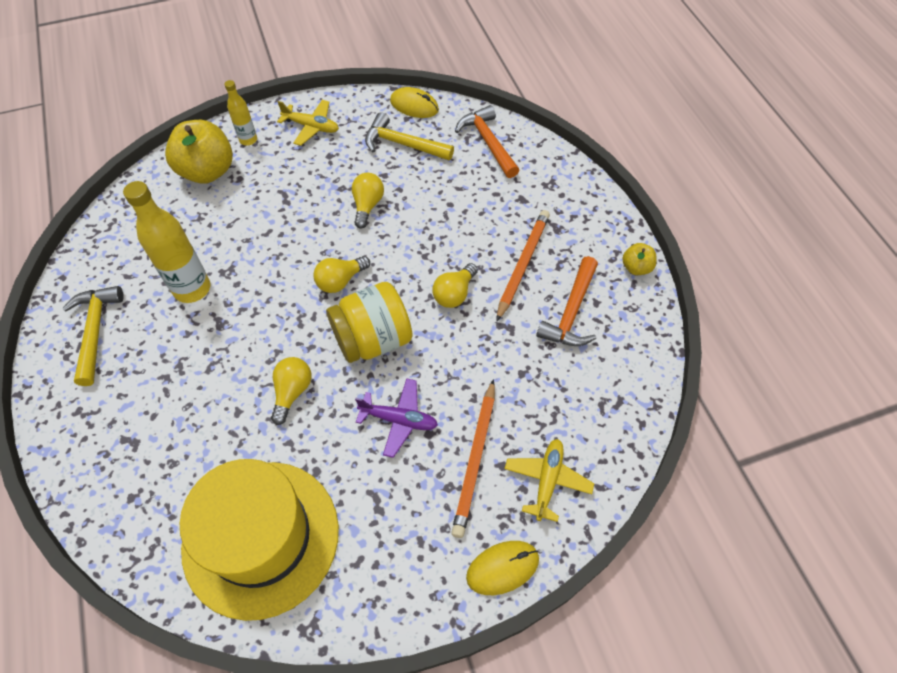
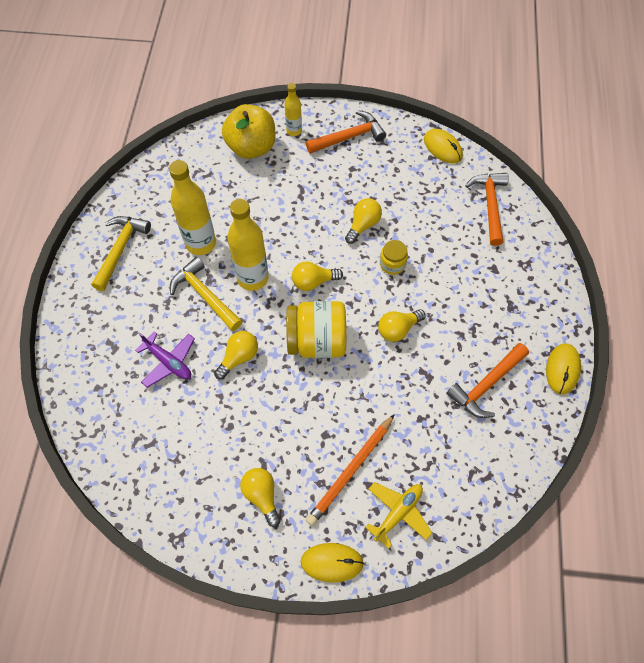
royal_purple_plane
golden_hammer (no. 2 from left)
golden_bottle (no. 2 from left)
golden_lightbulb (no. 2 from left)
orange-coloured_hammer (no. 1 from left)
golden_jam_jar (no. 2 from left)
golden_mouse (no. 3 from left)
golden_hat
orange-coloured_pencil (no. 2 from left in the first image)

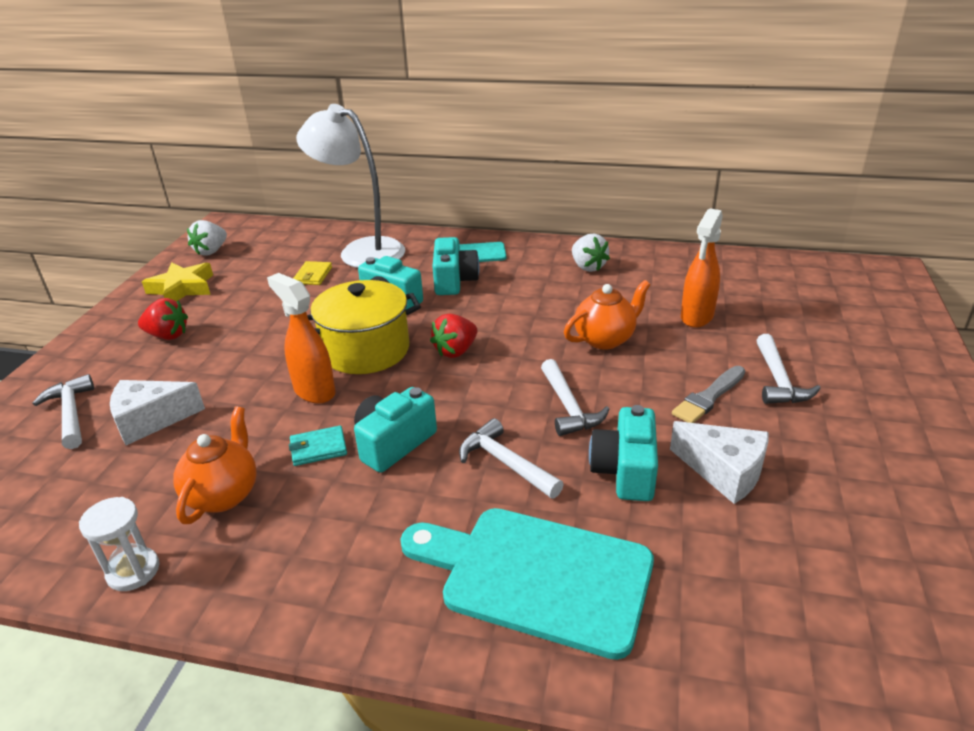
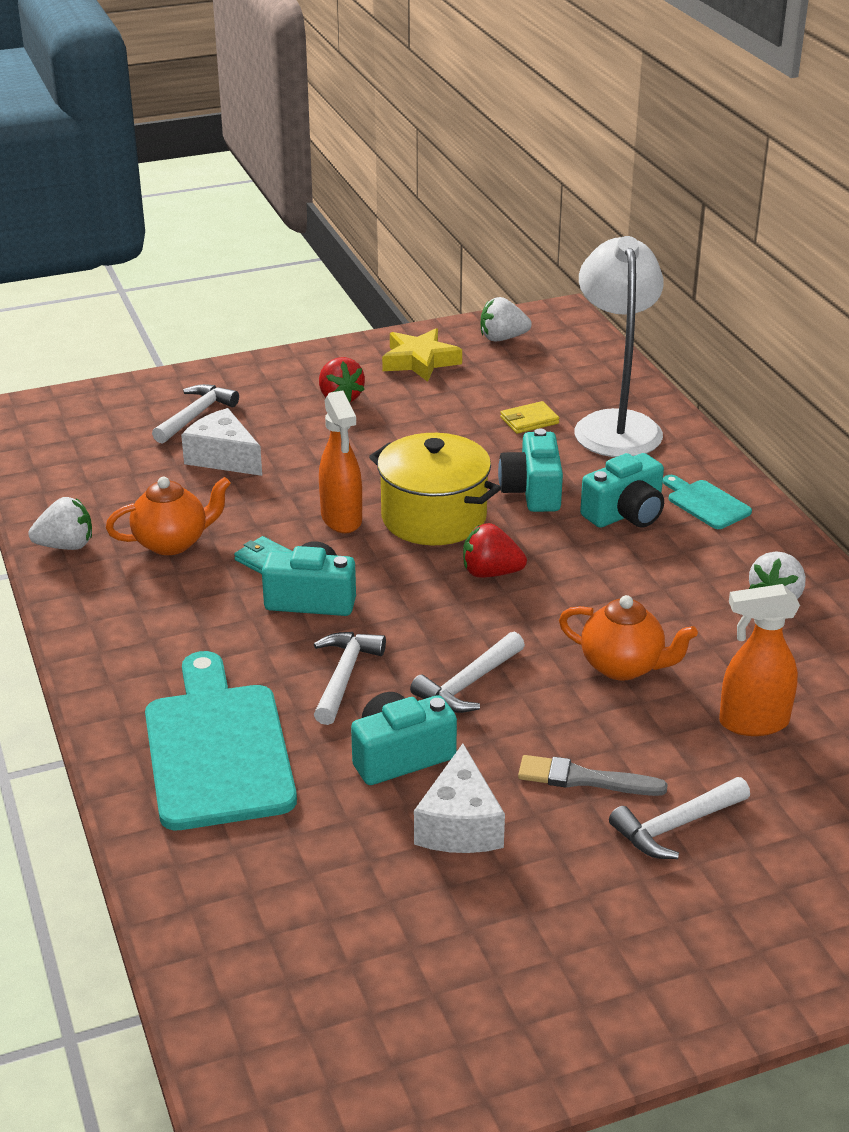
white_strawberry (no. 1 from left)
orange-coloured_sprayer (no. 1 from left)

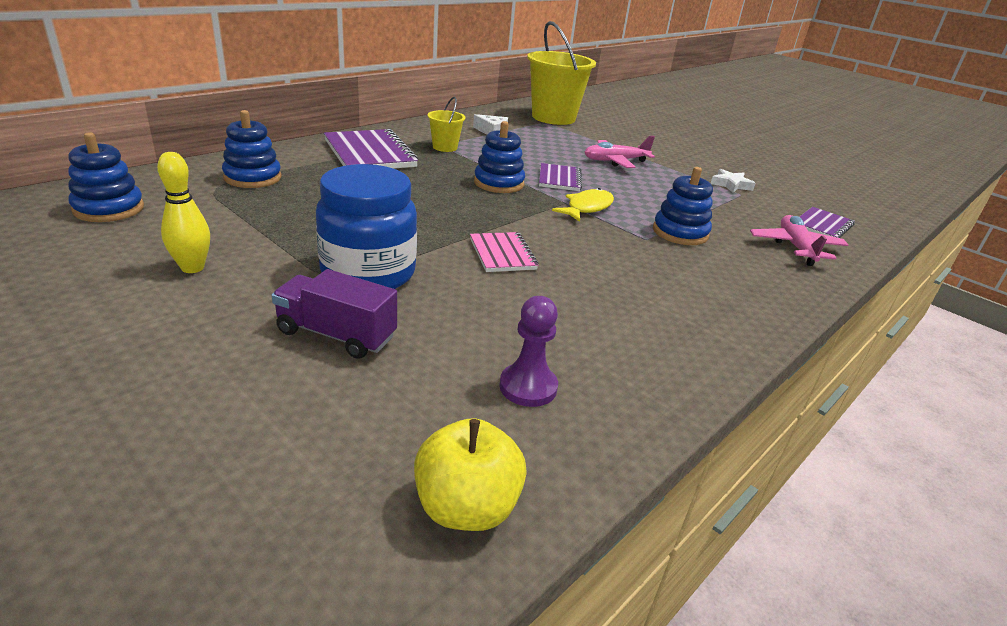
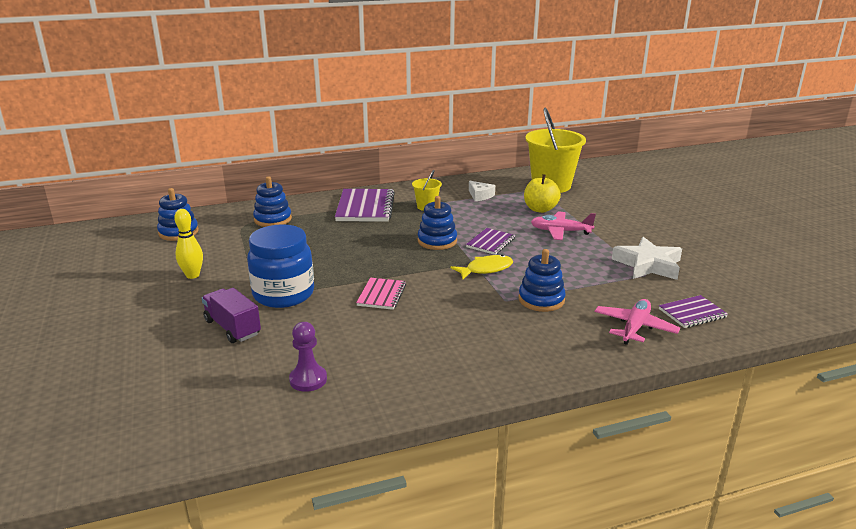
golden_apple
white_star_shape

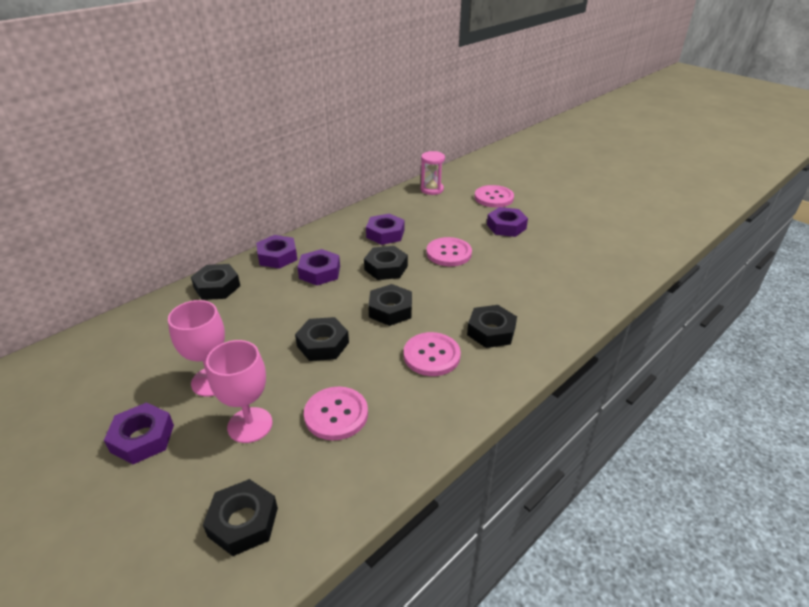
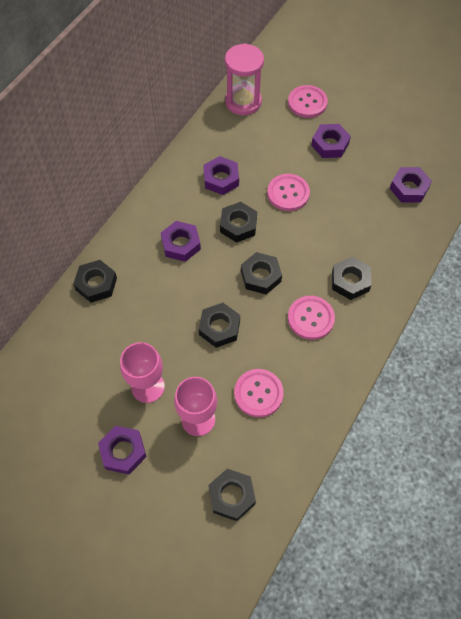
rose-pink_hourglass
royal_purple_hex_nut (no. 5 from left)

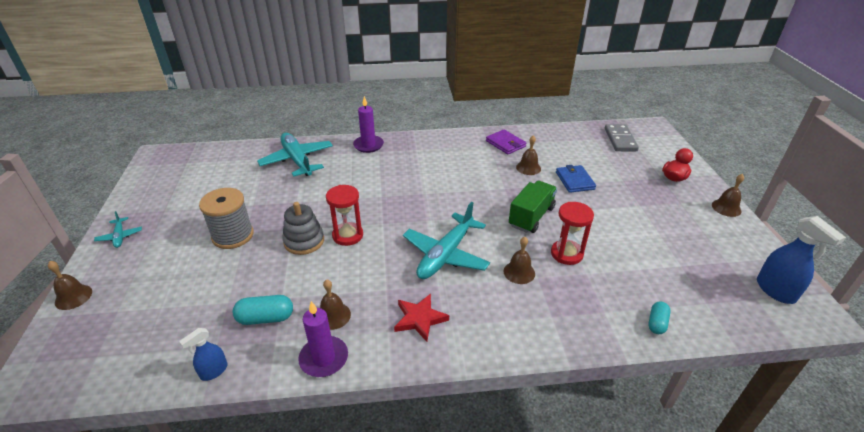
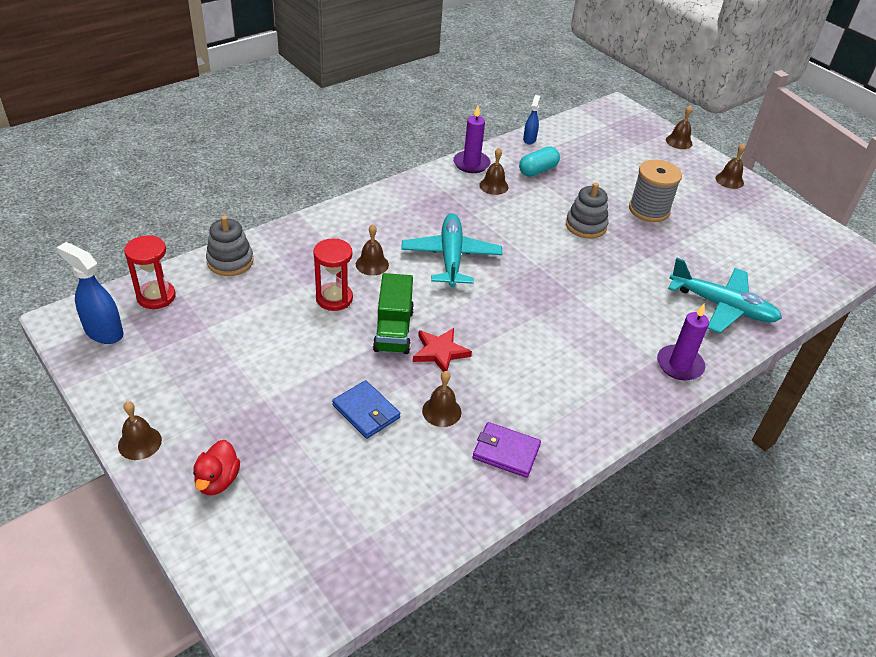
red_hourglass (no. 1 from left)
grey_stacking_toy (no. 1 from left)
red_star_shape
russet_school_bell (no. 6 from left)
grey_domino_tile

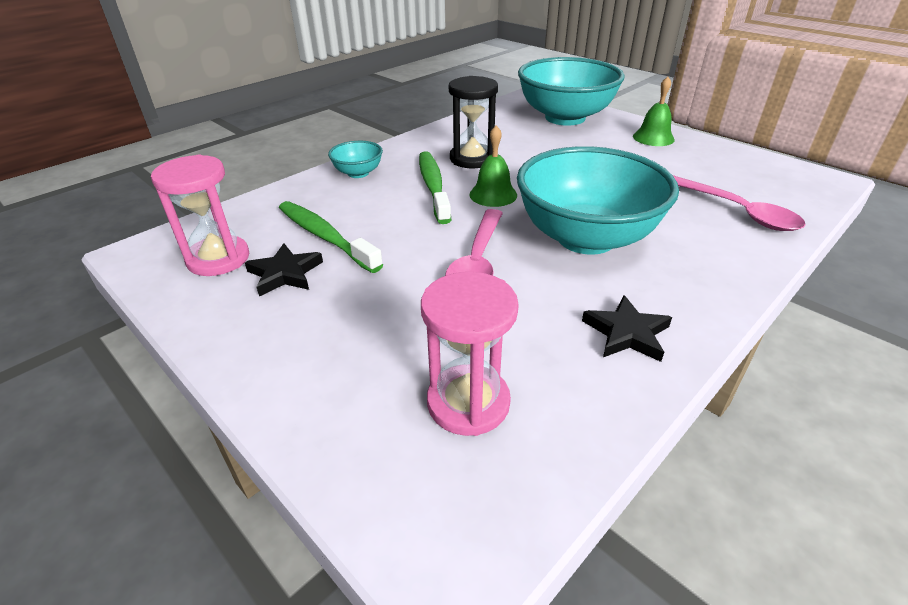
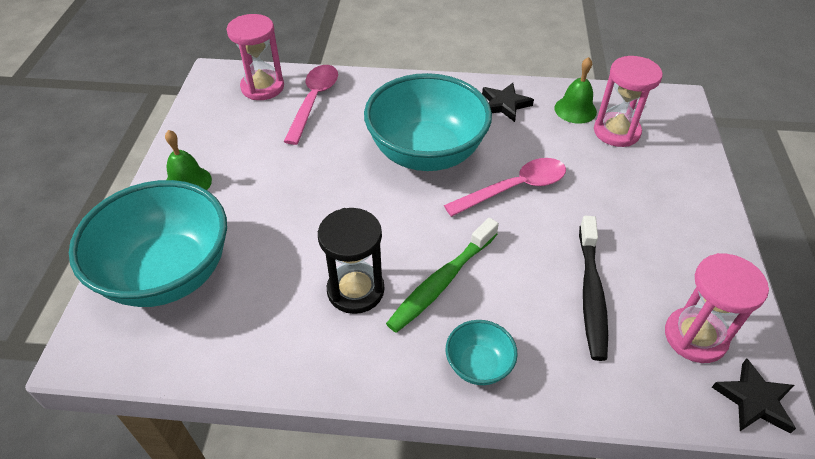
rose-pink_hourglass (no. 1 from left)
green_school_bell (no. 2 from left)
ebony_toothbrush
ebony_star_shape (no. 2 from left)

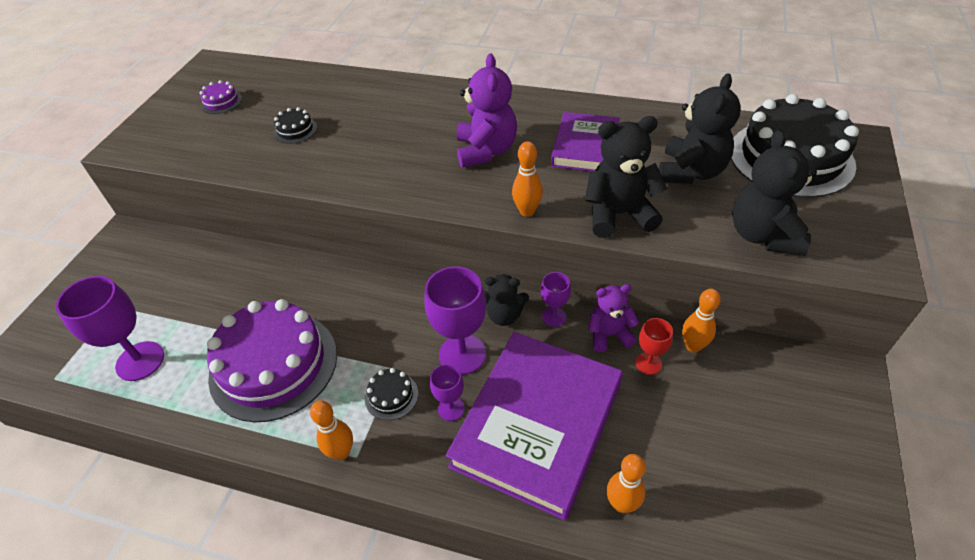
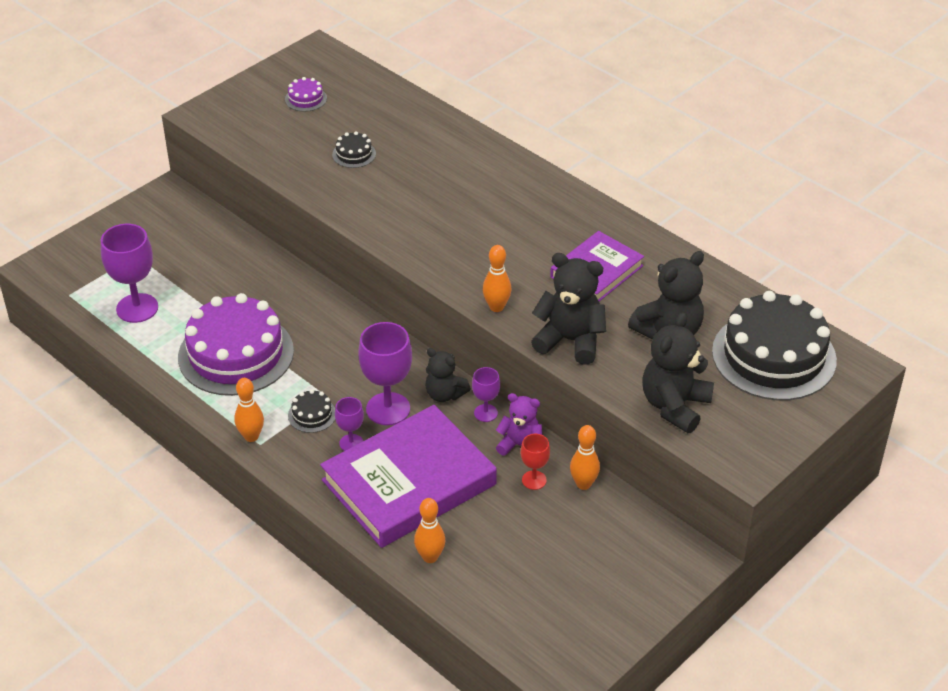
royal_purple_teddy (no. 1 from left in the first image)

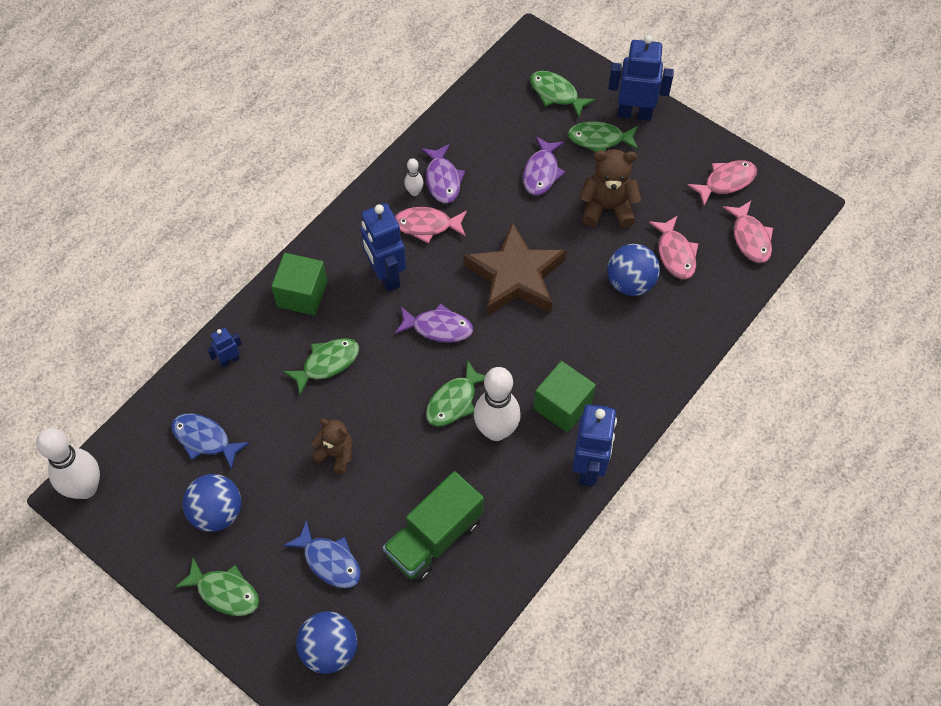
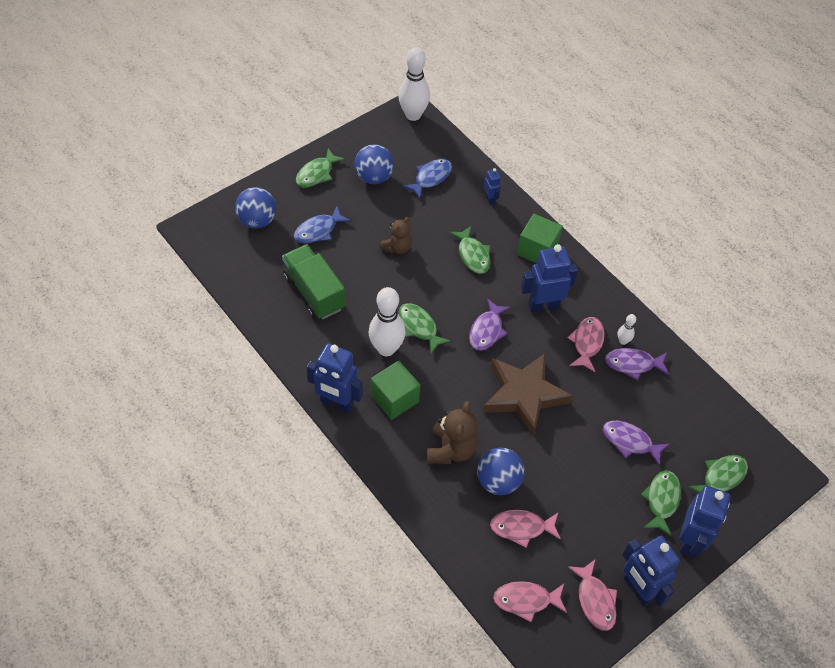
russet_teddy (no. 2 from left)
blue_toy_robot (no. 4 from left)

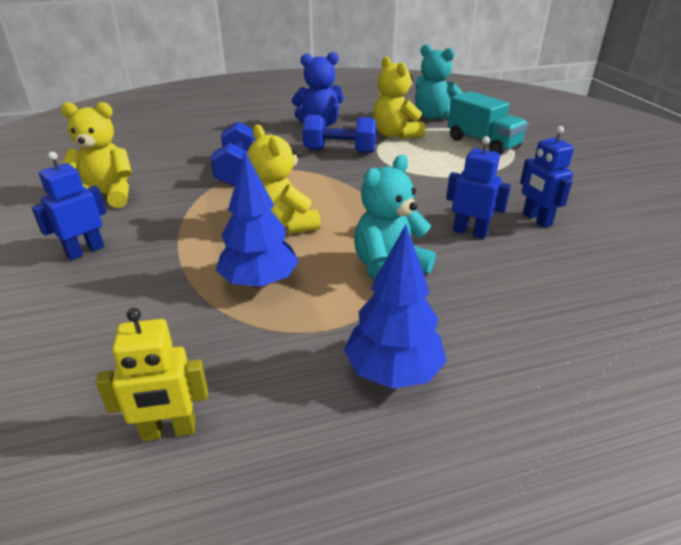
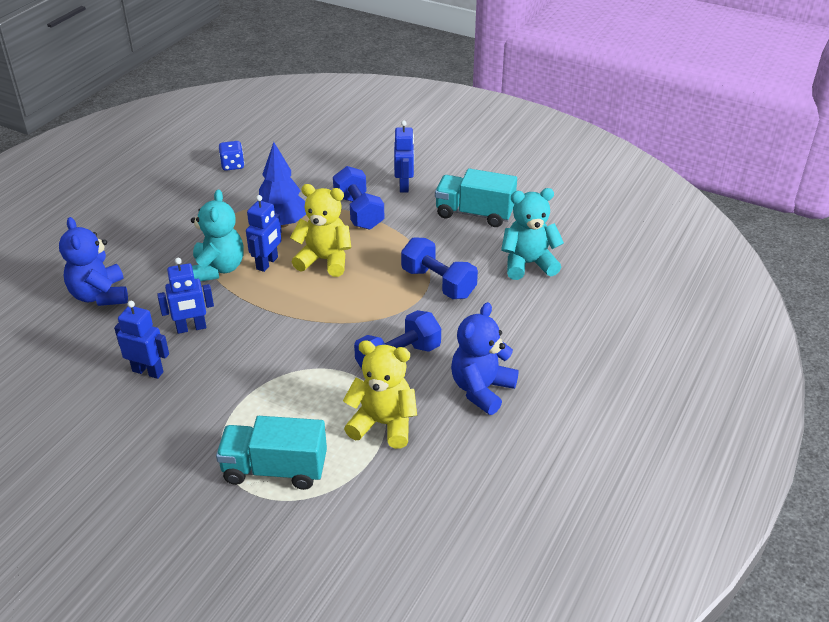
blue_teddy (no. 1 from left)
blue_die
blue_toy_robot (no. 3 from left)
blue_dumbbell (no. 1 from left)
turquoise_truck (no. 2 from left)
turquoise_teddy (no. 2 from left)
blue_toy_tree (no. 2 from left in the first image)

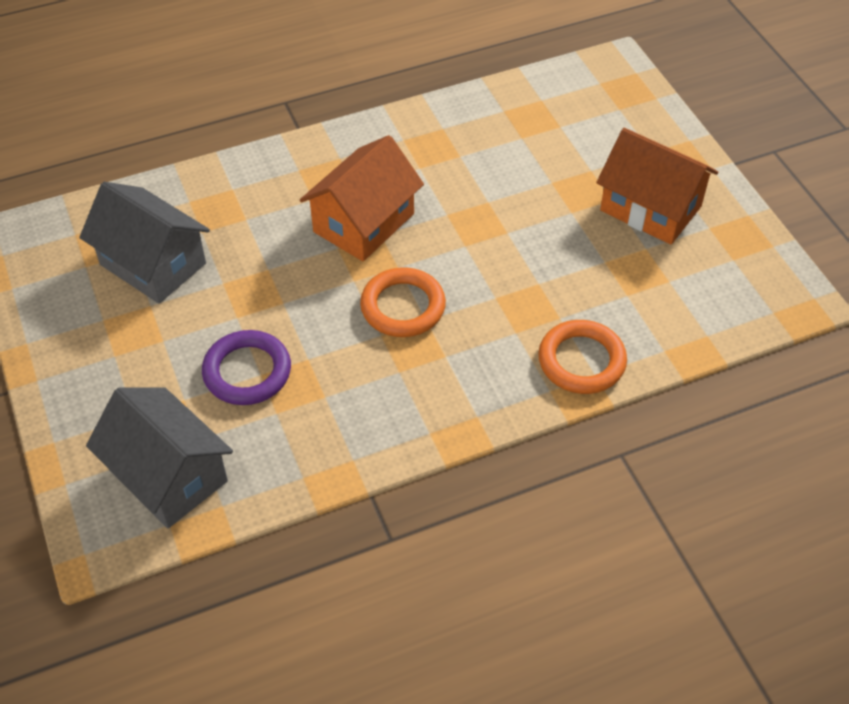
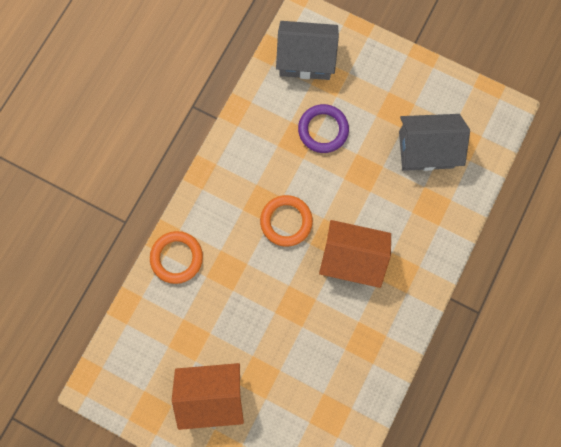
orange-coloured_toy_house (no. 2 from left)

